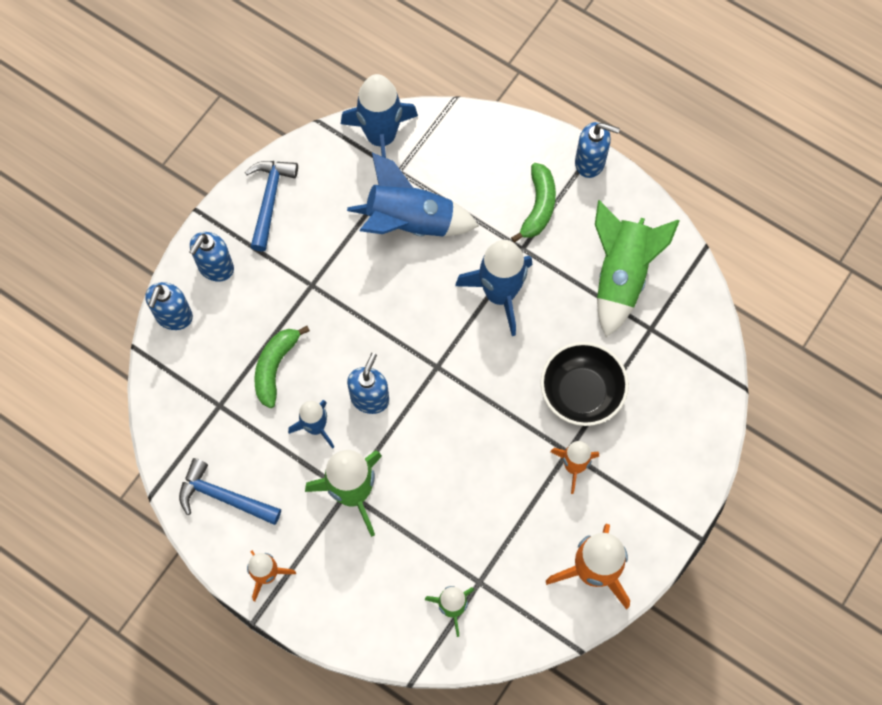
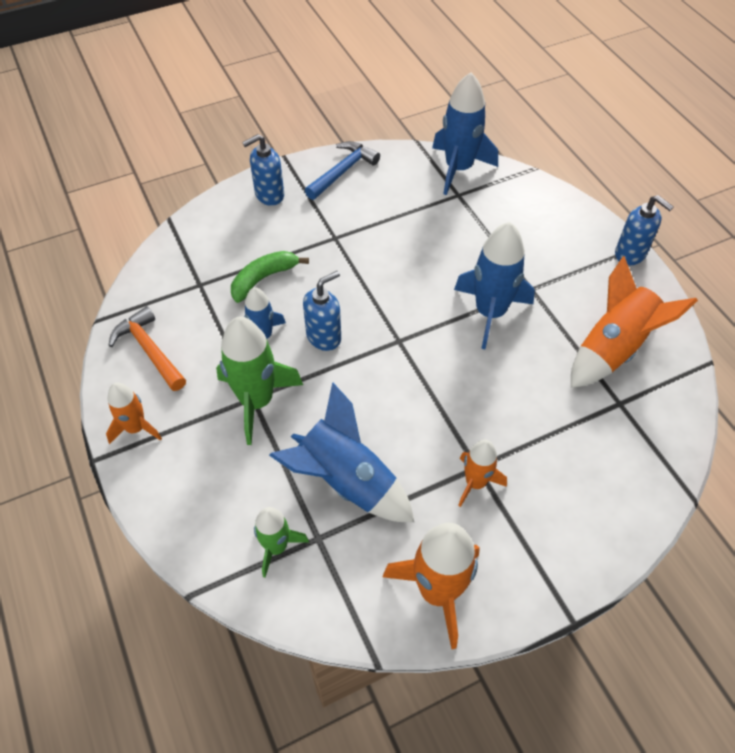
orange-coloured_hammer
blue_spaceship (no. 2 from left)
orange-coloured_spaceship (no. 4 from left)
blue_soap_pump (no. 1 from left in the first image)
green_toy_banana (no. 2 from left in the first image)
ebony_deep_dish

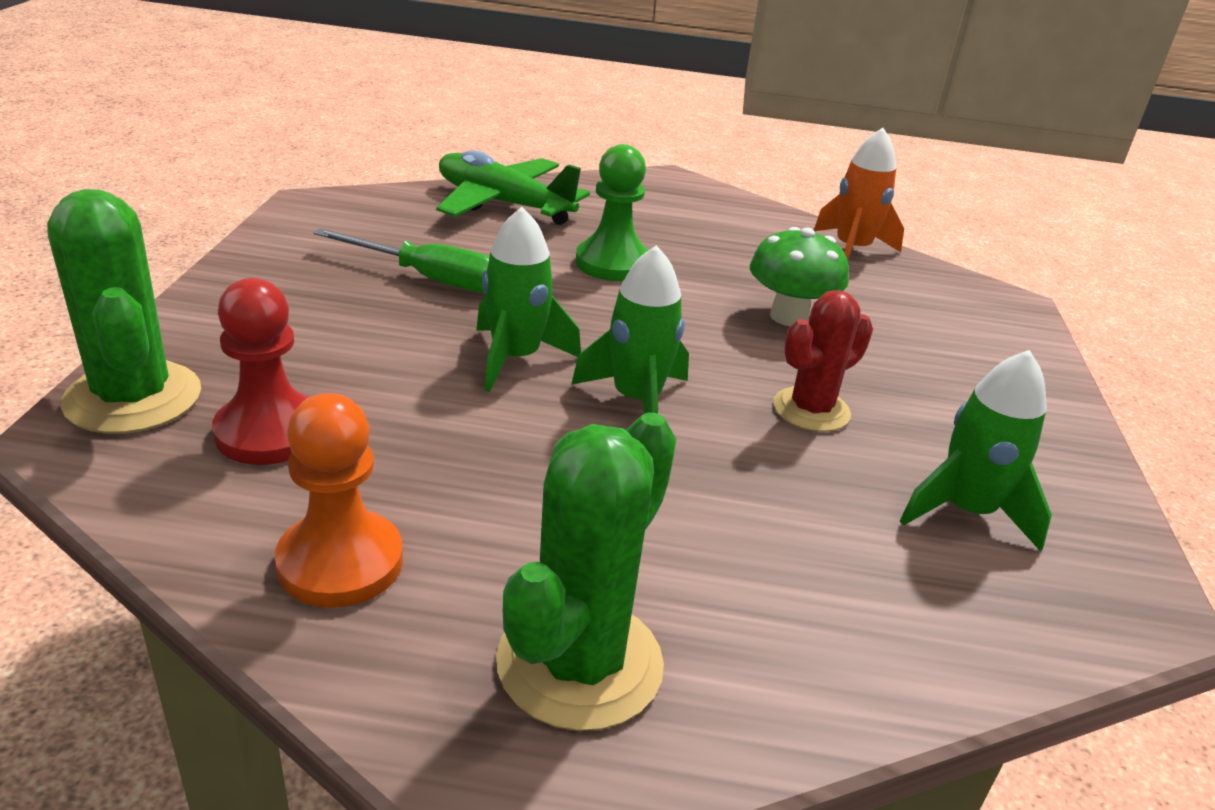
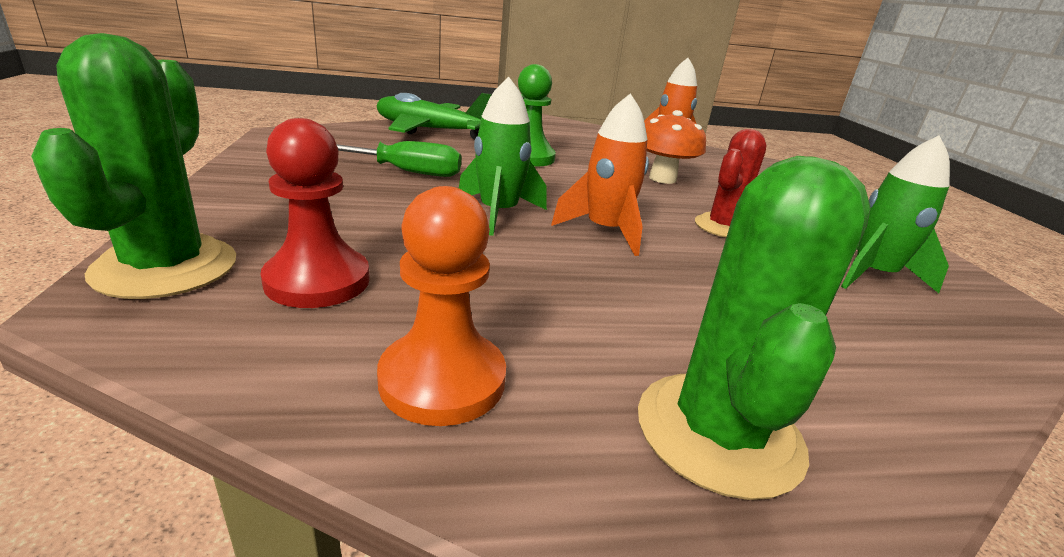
green_cactus (no. 1 from left)
orange-coloured_spaceship (no. 1 from left)
orange-coloured_mushroom

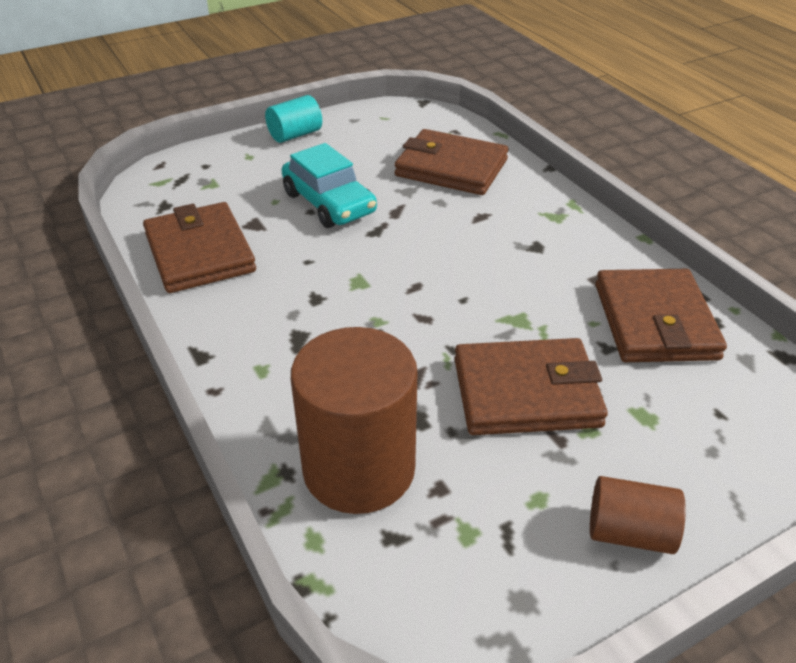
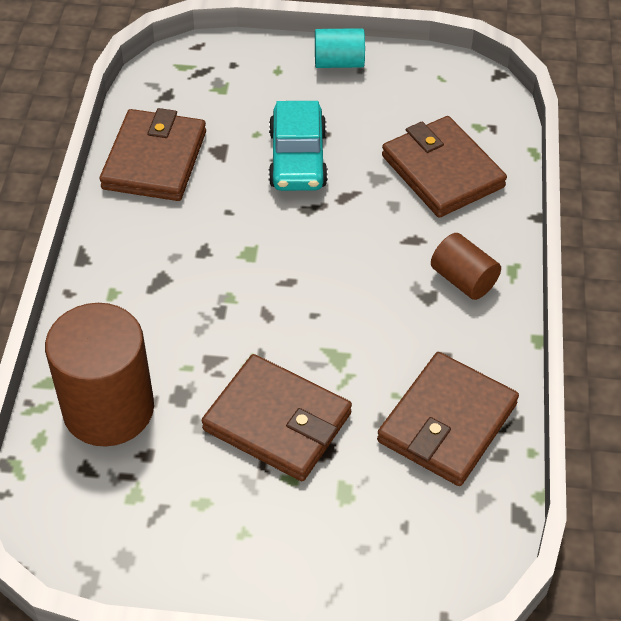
russet_cylinder (no. 2 from left)

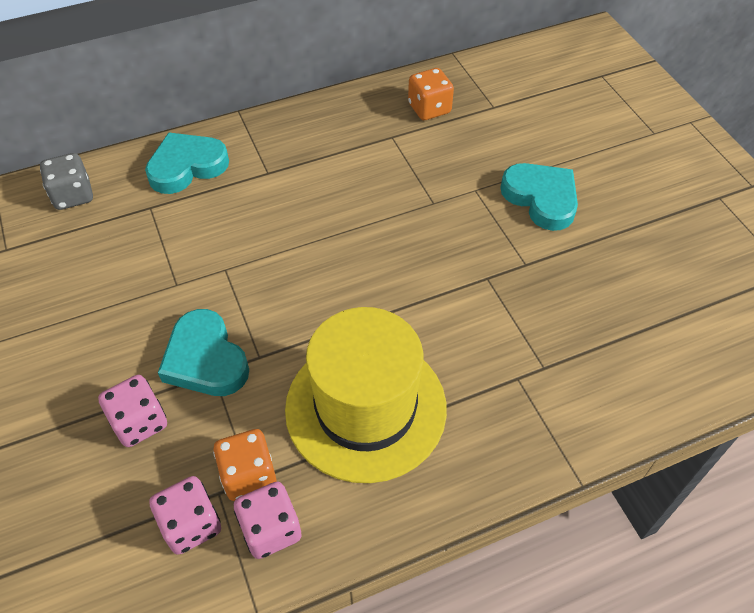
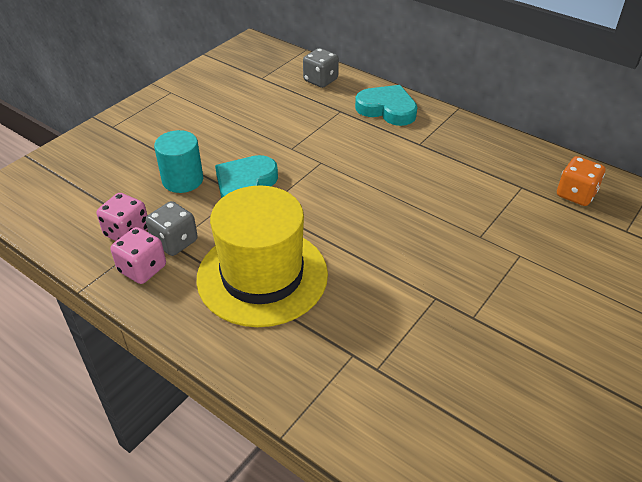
grey_die (no. 1 from left)
turquoise_cylinder
turquoise_heart (no. 3 from left in the first image)

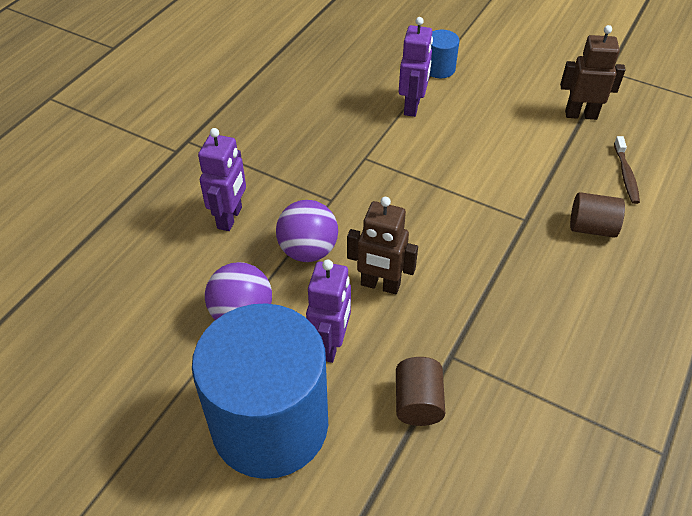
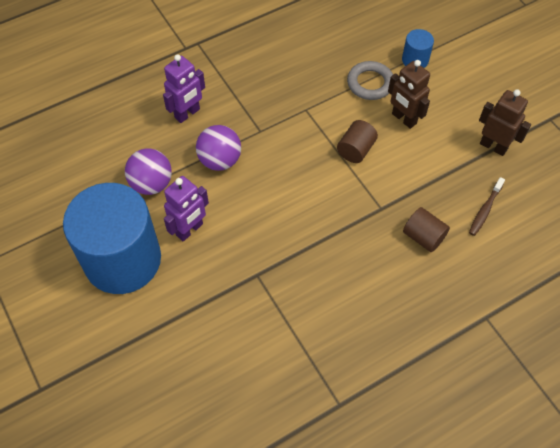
russet_cylinder (no. 1 from left)
grey_torus
russet_toy_robot (no. 1 from left)

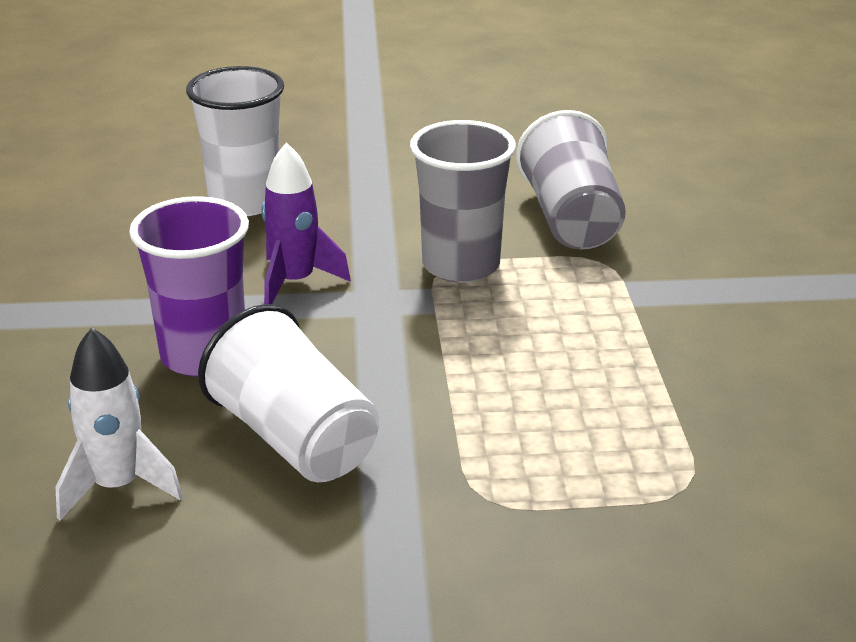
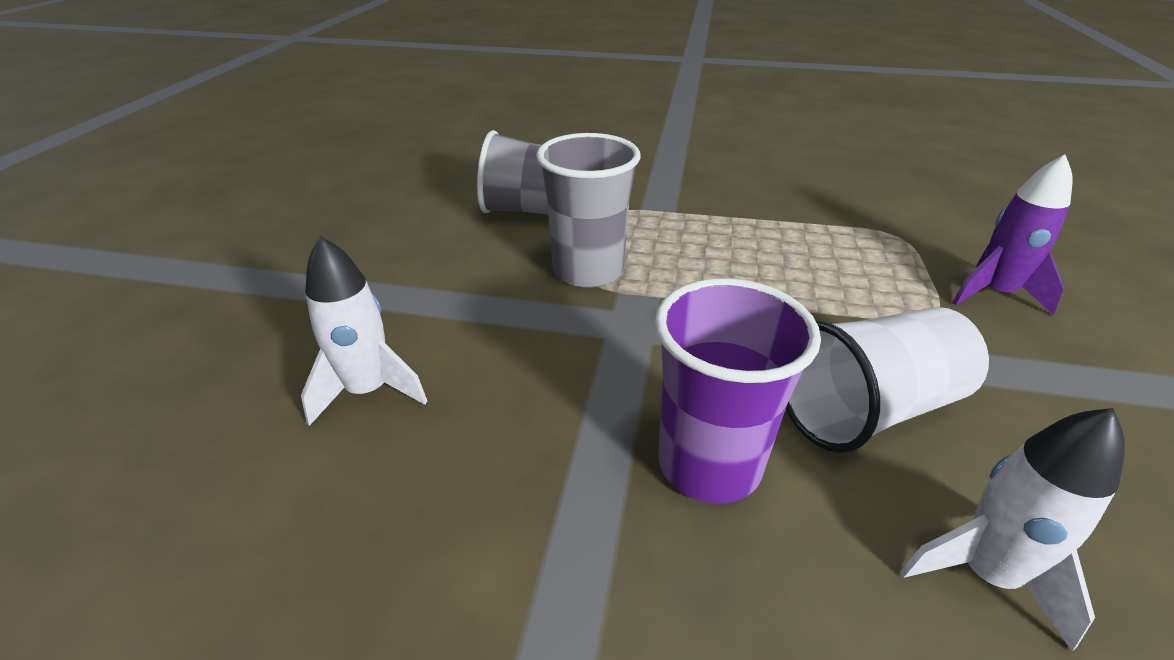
white_spaceship (no. 1 from left)
royal_purple_spaceship

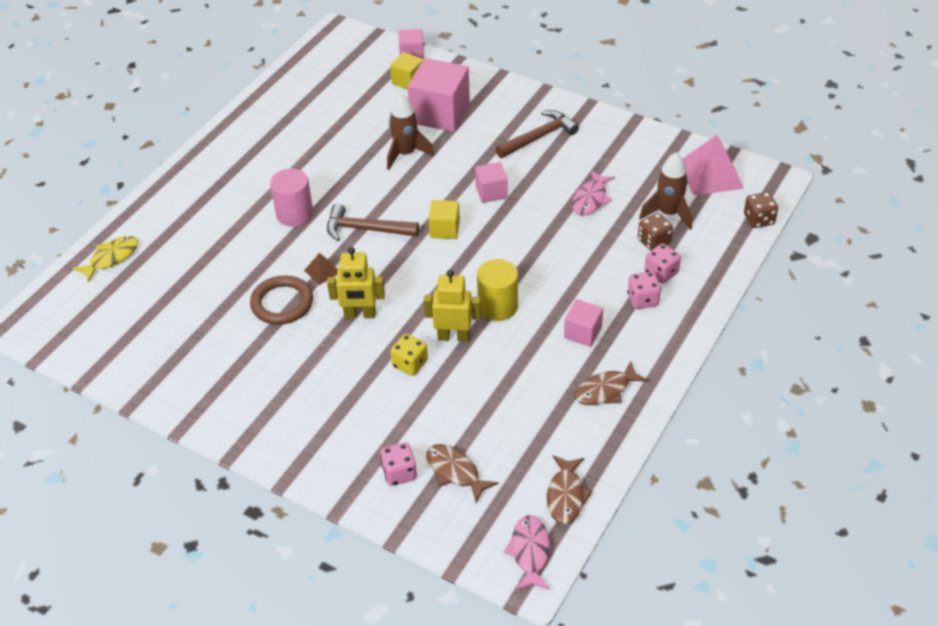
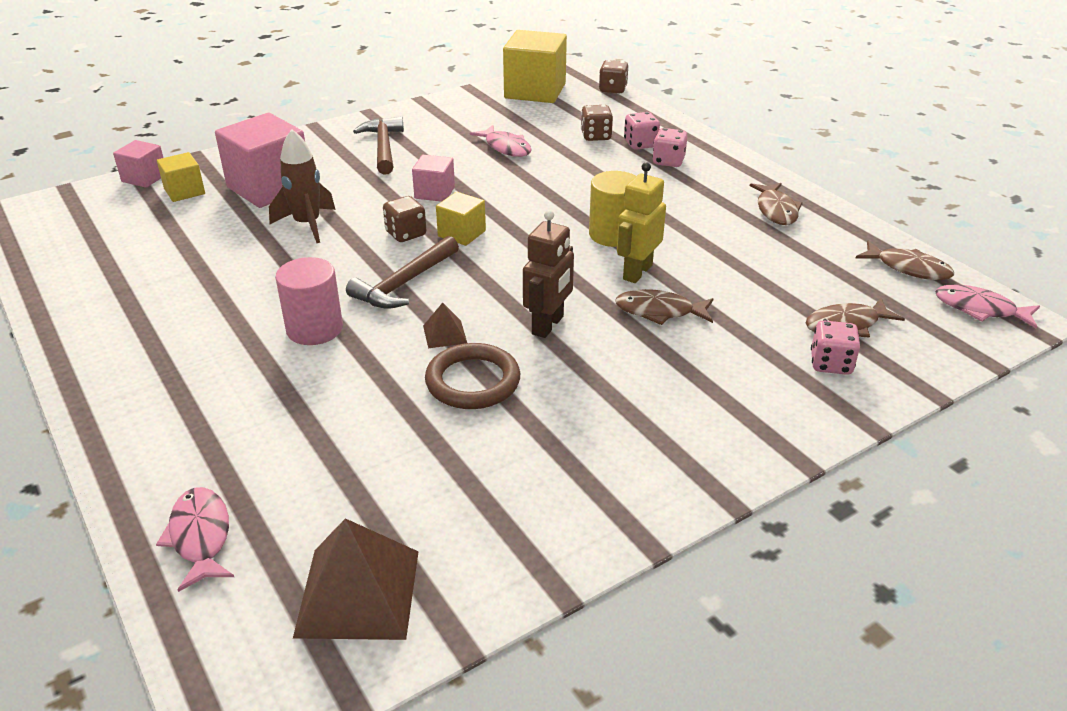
rose-pink_fish_figure (no. 1 from left)
russet_solid_pyramid (no. 1 from left)
russet_die (no. 1 from left)
golden_solid_cube (no. 3 from left)
russet_toy_robot
russet_fish_figure (no. 1 from left)
rose-pink_solid_cube (no. 4 from left in the first image)
russet_spaceship (no. 2 from left in the first image)

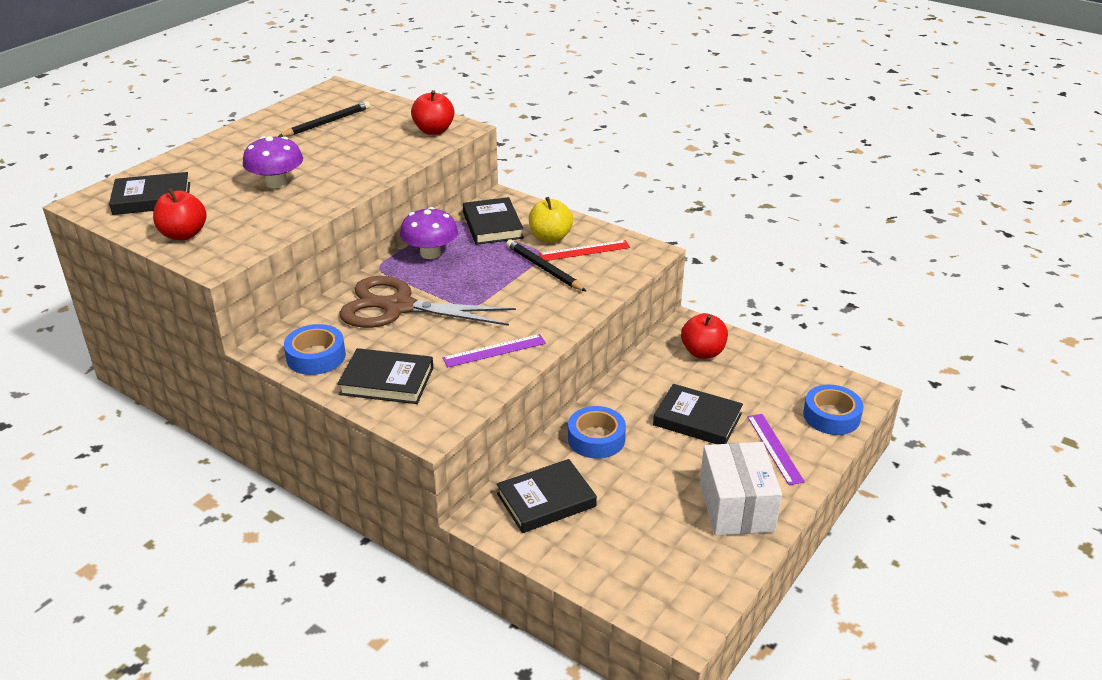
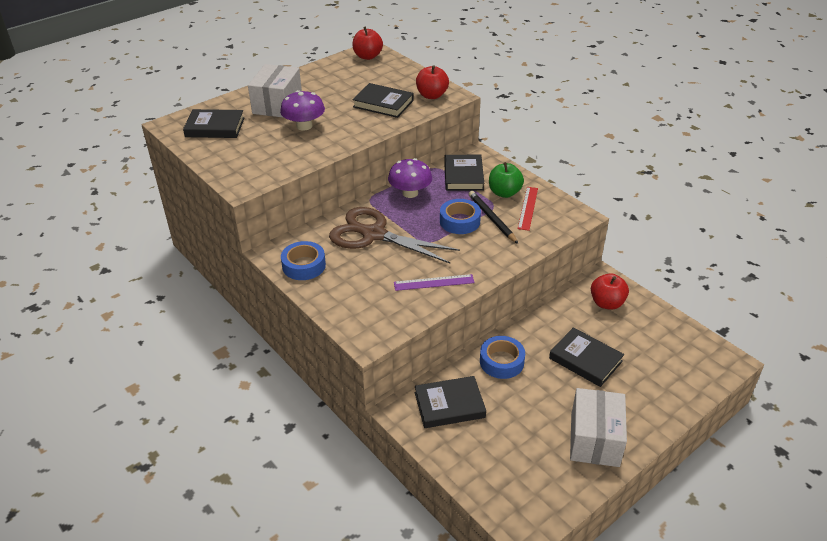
white_box (no. 1 from left)
red_apple (no. 1 from left)
ebony_hardcover (no. 2 from left)
blue_roll_of_tape (no. 2 from left)
green_apple
red_measuring_stick
ebony_pencil (no. 1 from left in the first image)
royal_purple_measuring_stick (no. 2 from left in the first image)

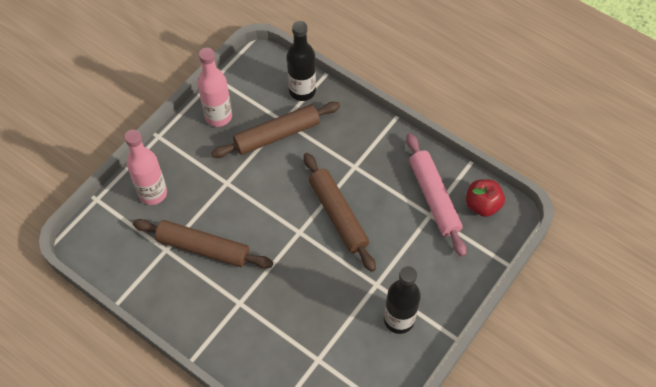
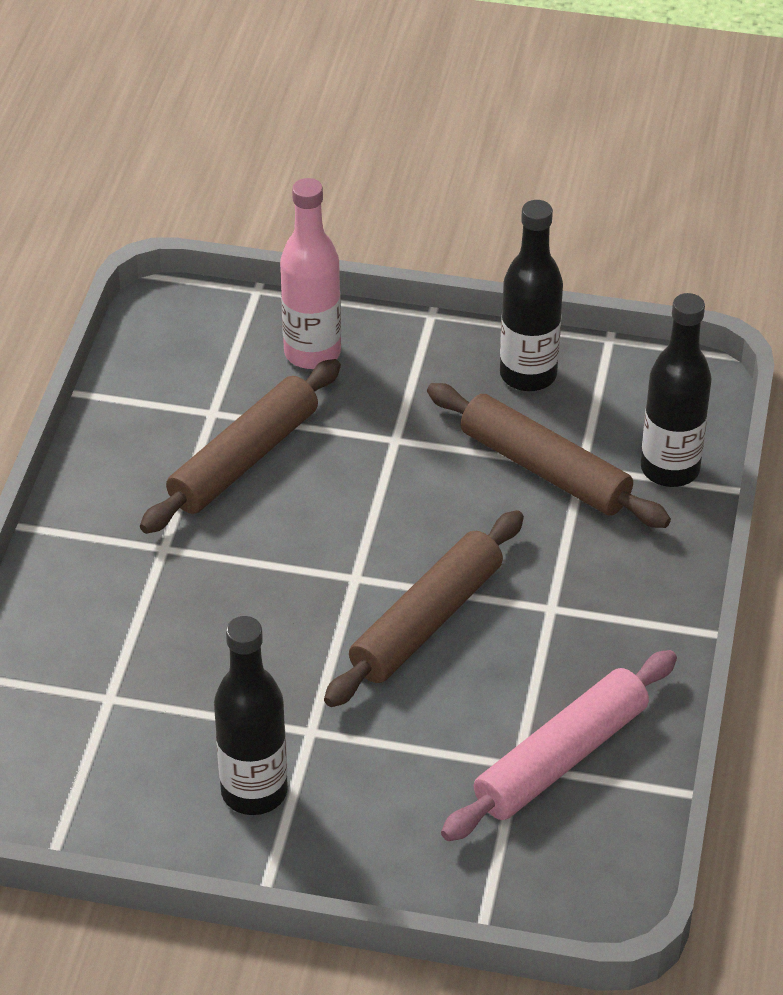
russet_dough_roller (no. 1 from left)
ebony_bottle (no. 2 from left)
red_apple

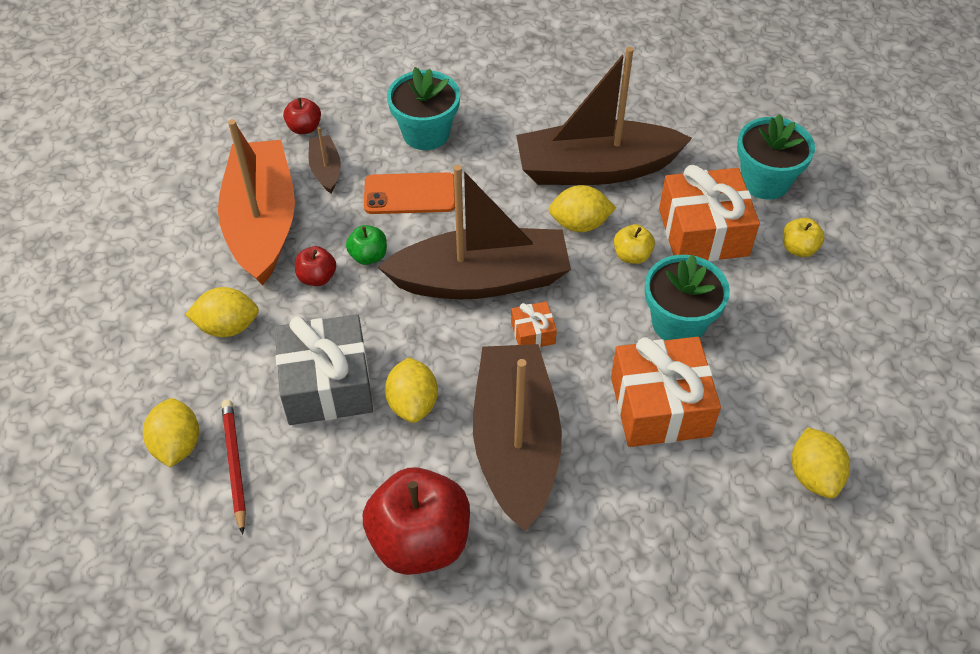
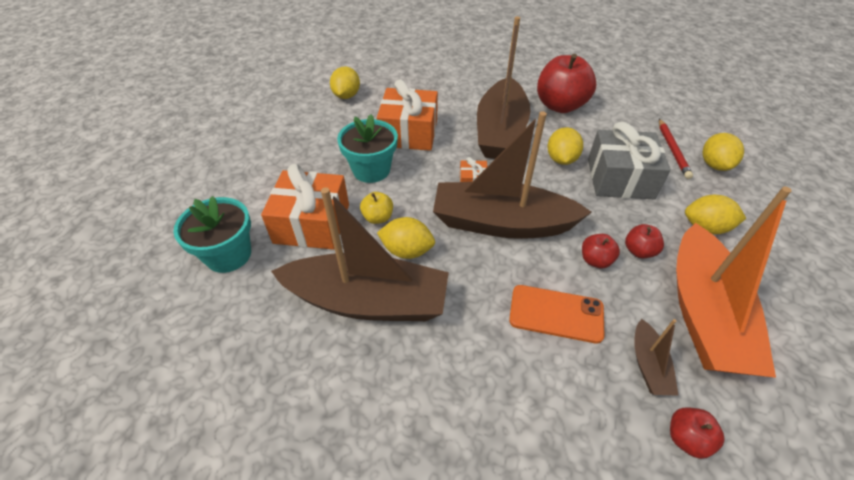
red_apple (no. 2 from left)
turquoise_flower_pot (no. 1 from left in the first image)
golden_apple (no. 2 from left in the first image)

